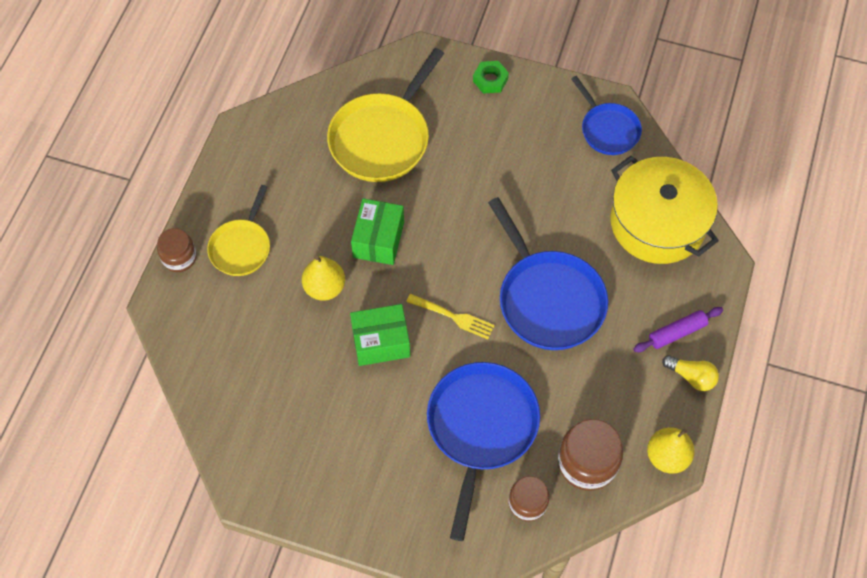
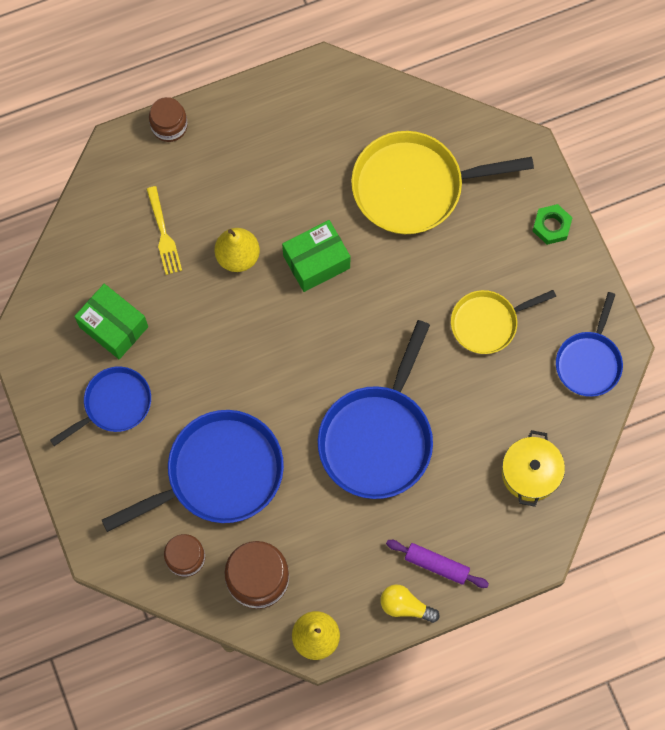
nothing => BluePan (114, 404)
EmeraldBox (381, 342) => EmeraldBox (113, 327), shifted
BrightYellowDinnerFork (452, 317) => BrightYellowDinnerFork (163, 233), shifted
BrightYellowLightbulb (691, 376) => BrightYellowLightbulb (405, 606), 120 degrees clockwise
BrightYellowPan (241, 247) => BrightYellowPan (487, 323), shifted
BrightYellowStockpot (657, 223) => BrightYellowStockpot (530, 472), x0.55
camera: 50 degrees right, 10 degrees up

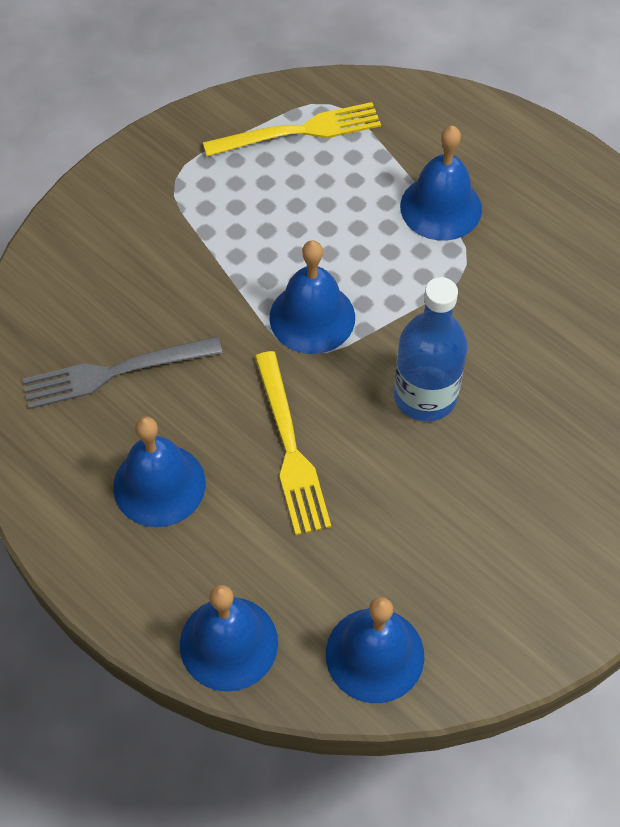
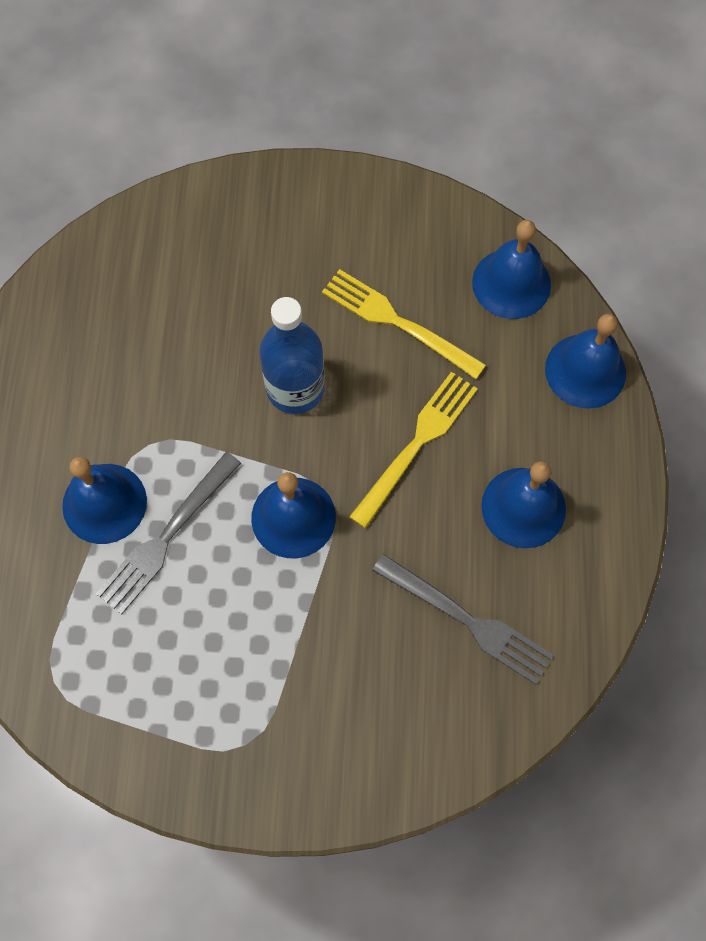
nothing => GreyDinnerFork (166, 538)
BrightYellowDinnerFork (301, 131) => BrightYellowDinnerFork (396, 322), shifted
camera: 130 degrees left, 10 degrees up

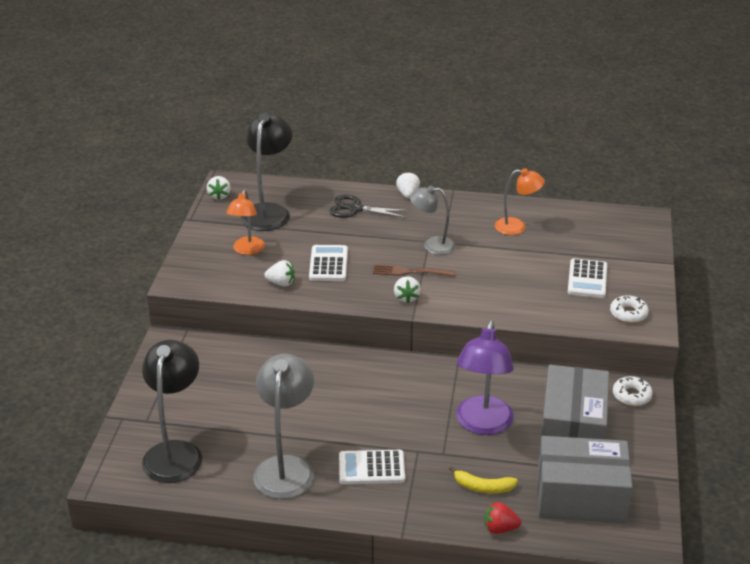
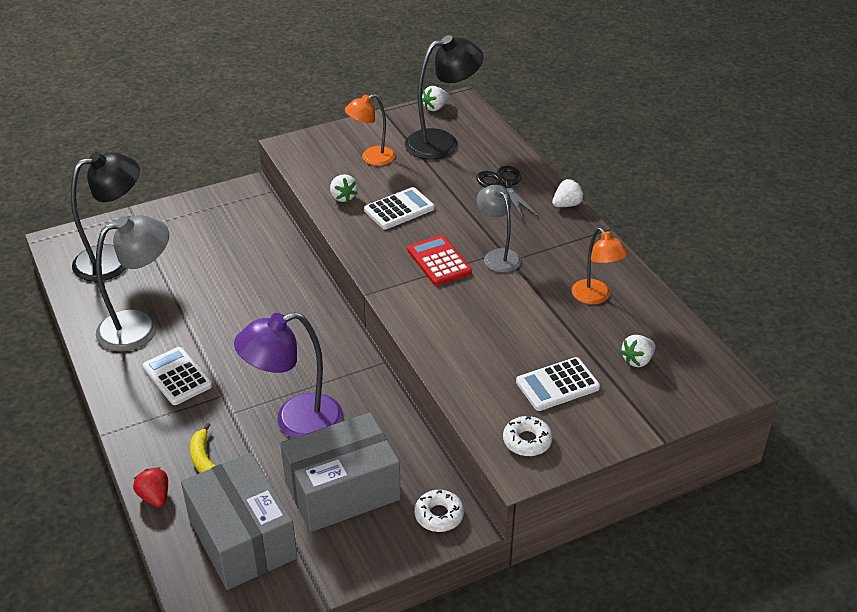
BrownDinnerFork (410, 272) => RedCalculator (439, 261)
SnowWhiteToyStrawberry (406, 297) => SnowWhiteToyStrawberry (637, 360), shifted
camera: 55 degrees right, 5 degrees up

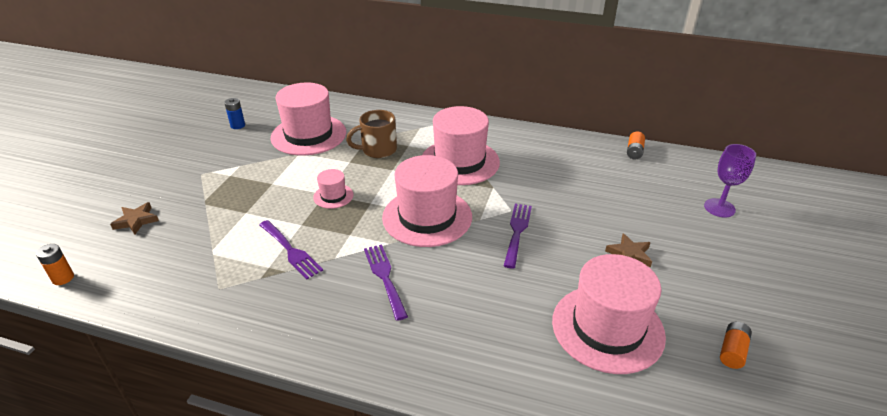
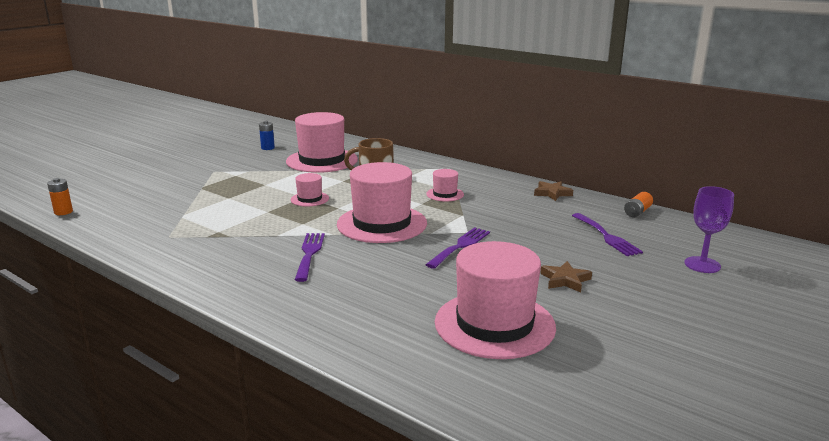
PinkTallHat (459, 162) => PinkTallHat (445, 194), x0.46
BrownStarShape (136, 221) => BrownStarShape (552, 193), shifted
RoyalPurpleDinnerFork (291, 251) => RoyalPurpleDinnerFork (607, 236), shifted
BrightOrangePowerCell (732, 351) => nothing
camera: 20 degrees right, 15 degrees down

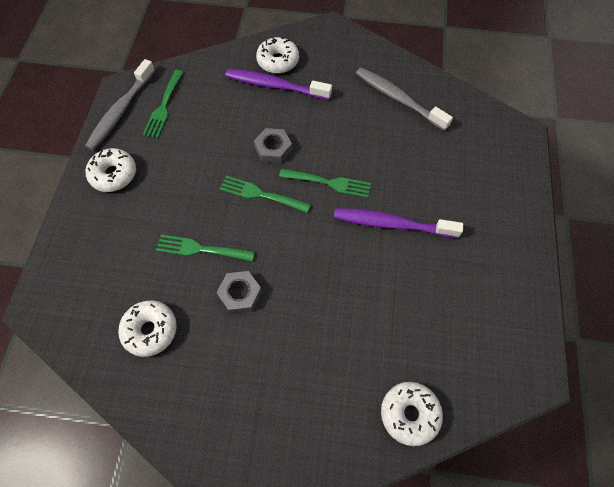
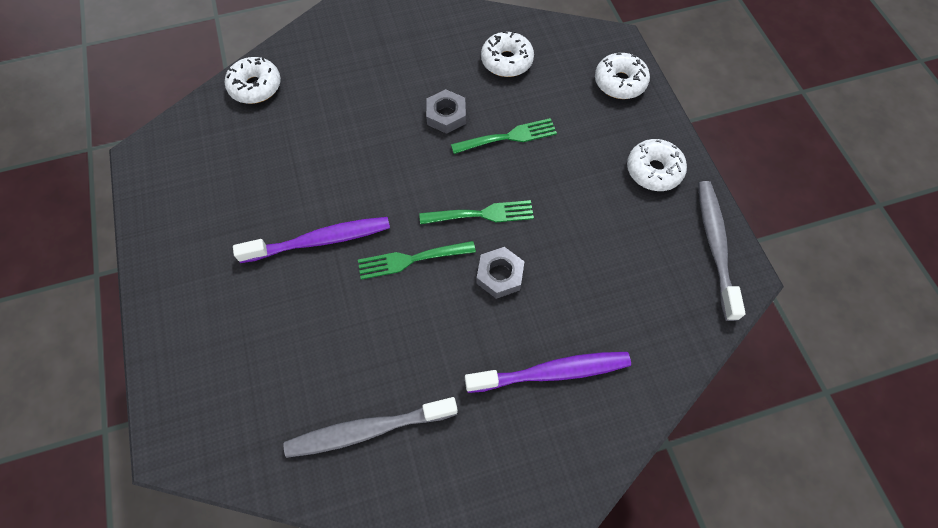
GreyDentalBrush (398, 99) => GreyDentalBrush (367, 430), 150 degrees clockwise
SnowWhiteGlazedDonut (278, 61) => SnowWhiteGlazedDonut (620, 82), shifted
EmeraldDinnerFork (163, 106) => nothing
camera: 155 degrees right, 0 degrees up

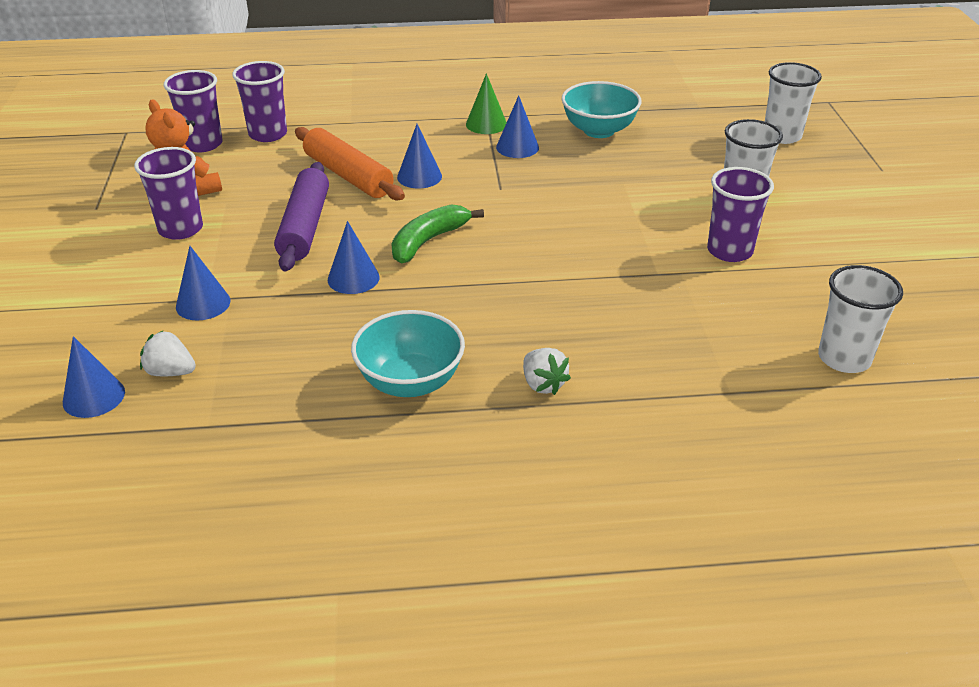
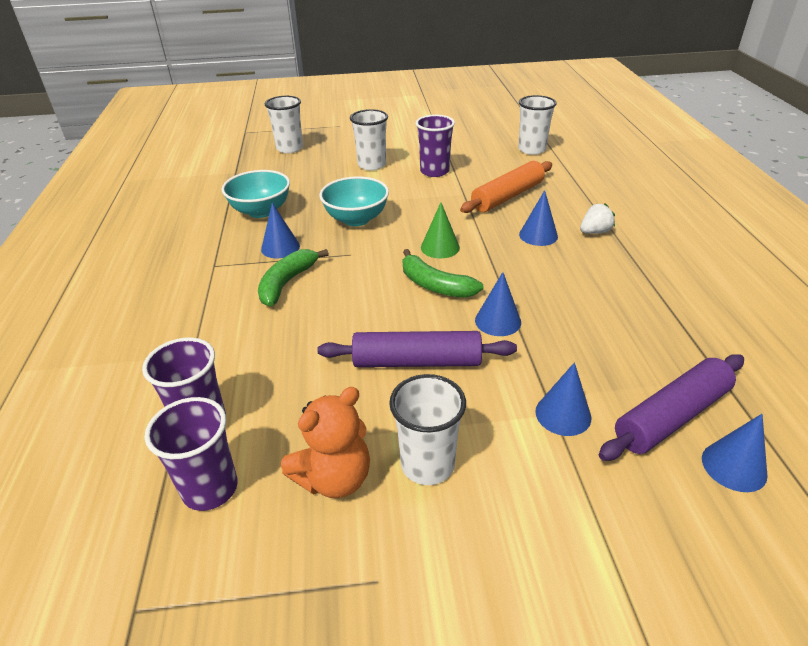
nothing => EmeraldToyBanana (287, 283)
TurquoiseBowl (410, 382) => TurquoiseBowl (356, 219), shifted
RoyalPurpleCup (180, 229) => SnowWhiteCup (427, 464)
EmeraldSolidCone (486, 124) => EmeraldSolidCone (440, 247), shifted
BrightOrangeRollingPin (348, 175) => BrightOrangeRollingPin (507, 196), shifted
BlueSolidCone (419, 176) => BlueSolidCone (538, 235), shifted
SnowWhiteToyStrawberry (170, 372) => RoyalPurpleRollingPin (671, 416)
camera: 90 degrees left, 0 degrees up

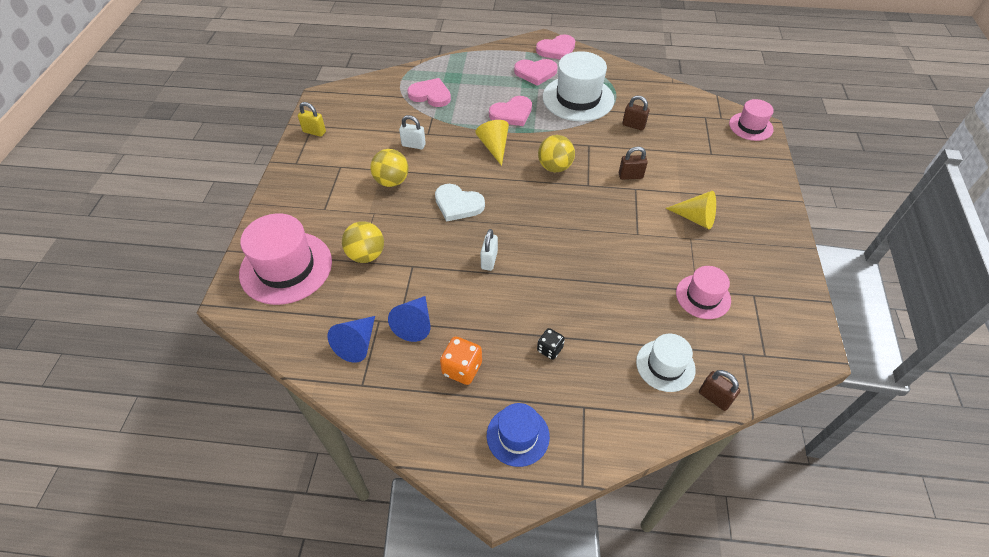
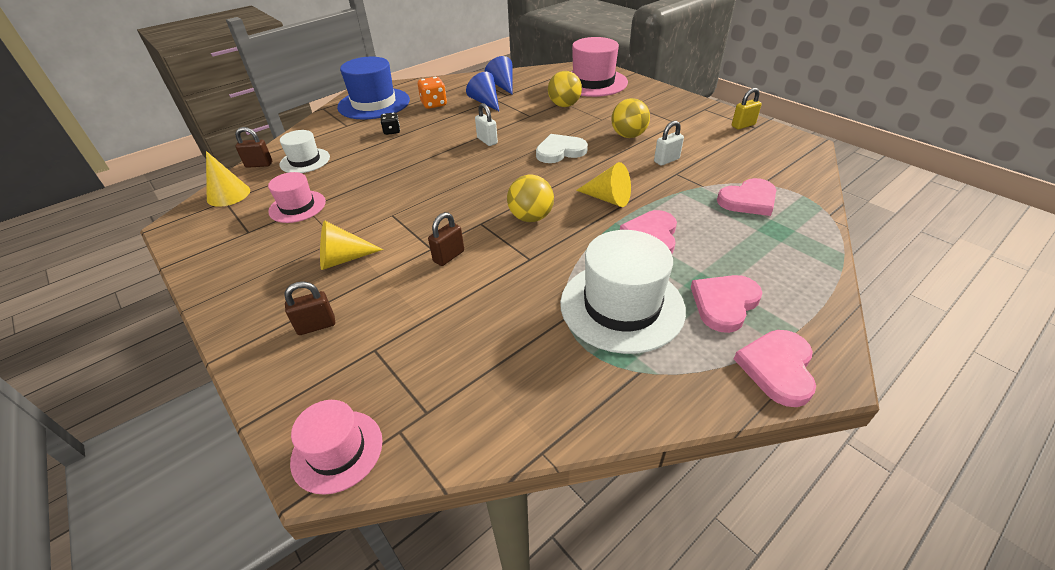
nothing => BrightYellowSolidCone (228, 194)
BrownLock (633, 125) => BrownLock (316, 326), shifted
BlueTallHat (518, 436) => BlueTallHat (374, 104), x1.74
camera: 135 degrees right, 10 degrees down

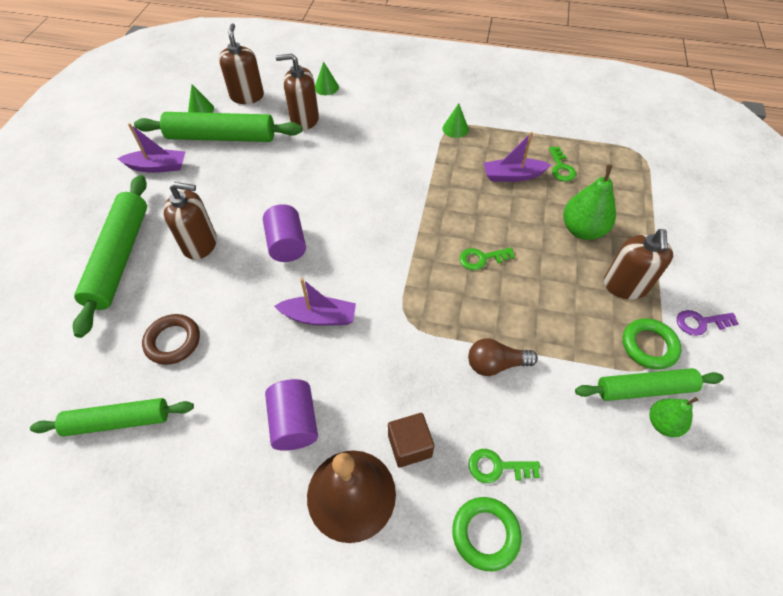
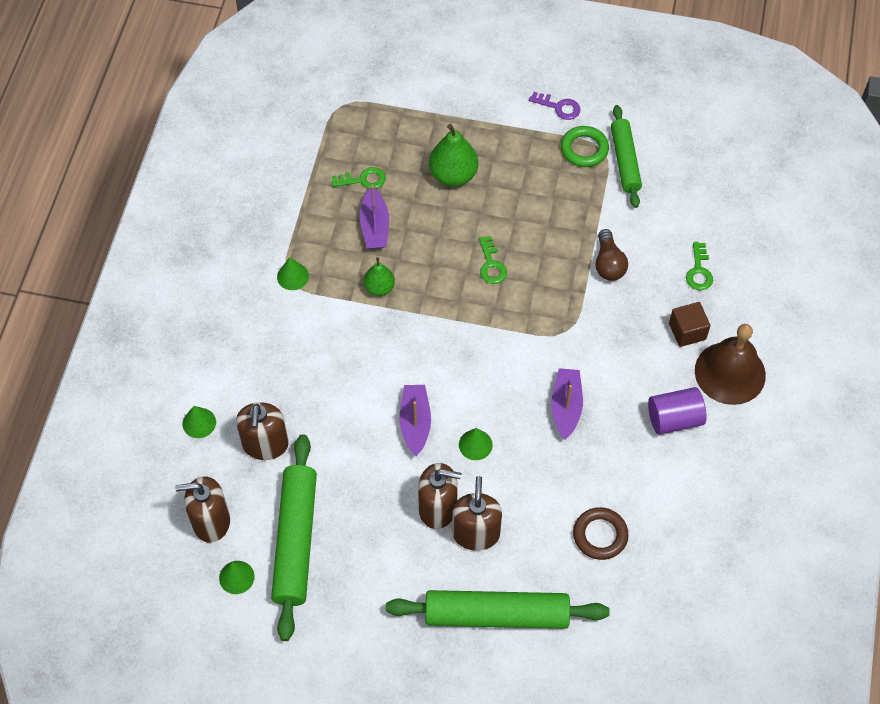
EmeraldPearFruit (663, 423) => EmeraldPearFruit (379, 288), shifted
RoyalPurpleToyBoat (158, 167) => RoyalPurpleToyBoat (415, 423), shifted
BrownPumpBottle (625, 286) => BrownPumpBottle (438, 508), shifted
RoyalPurpleCylinderShape (287, 244) => EmeraldSolidCone (475, 444)
RoyalPurpleLatchkey (700, 322) => RoyalPurpleLatchkey (559, 107), 60 degrees counterclockwise
EmeraldRollingPin (118, 421) => nothing
EmeraldHoop (485, 534) => nothing
camera: 90 degrees left, 5 degrees up

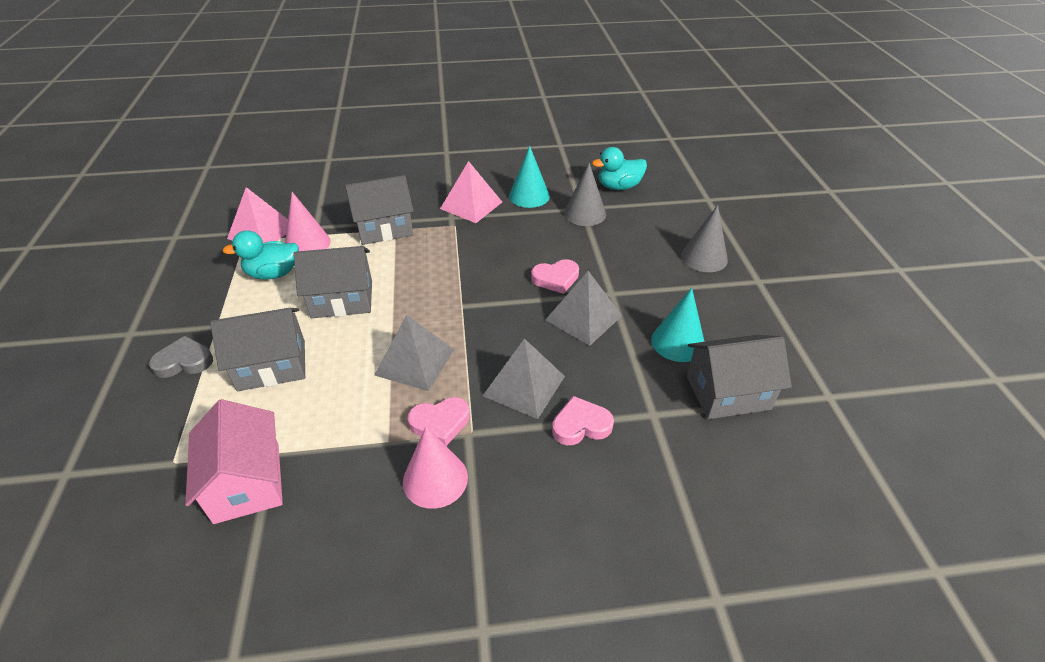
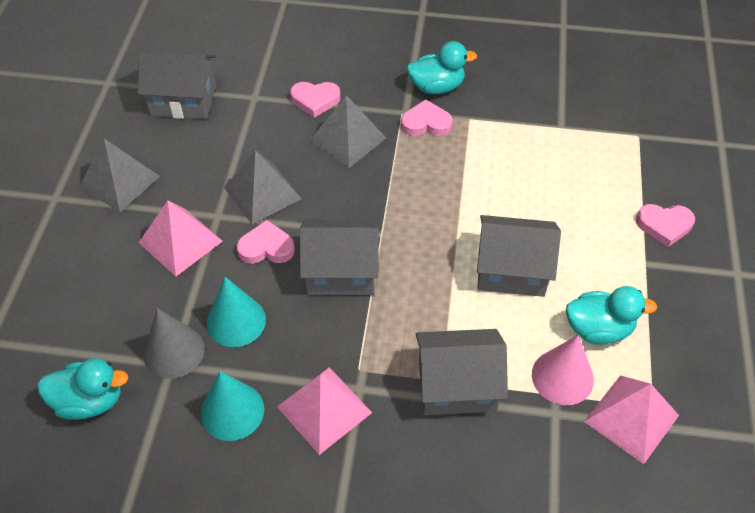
GreySolidPyramid (415, 362) => GreySolidPyramid (119, 181), shifted
nothing => PinkSolidPyramid (180, 241)
TurquoiseSolidCone (678, 342) => TurquoiseSolidCone (236, 321), shifted
GreyToyHouse (272, 365) => GreyToyHouse (341, 272), shifted
PinkSolidCone (435, 479) => TurquoiseDuck (436, 87)
GreyLoveHeart (184, 361) => PinkLoveHeart (664, 225)
PinkToyHouse (247, 482) => nothing
GreySolidCone (704, 257) => nothing
camera: 165 degrees left, 10 degrees up

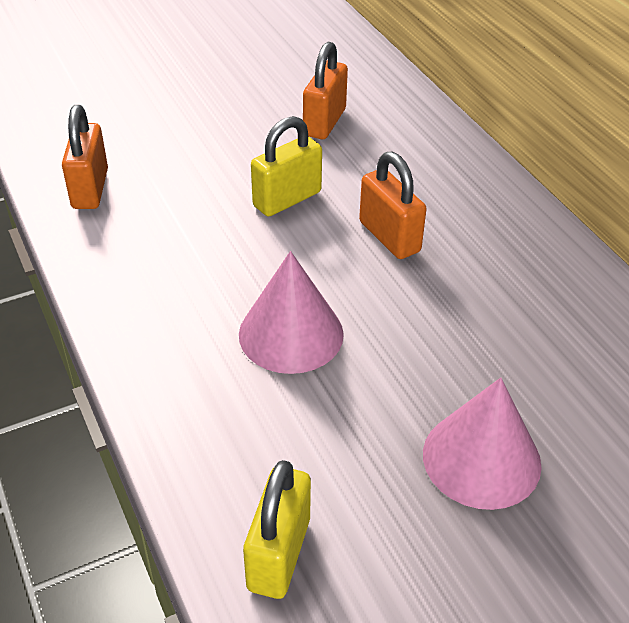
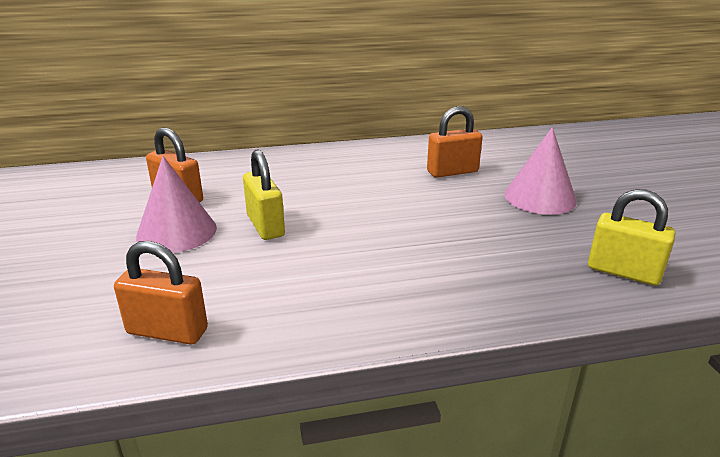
PinkSolidCone (291, 334) => PinkSolidCone (176, 232), shifted
BrightOrangeLock (389, 237) => BrightOrangeLock (452, 172), shifted
camera: 75 degrees left, 15 degrees down

